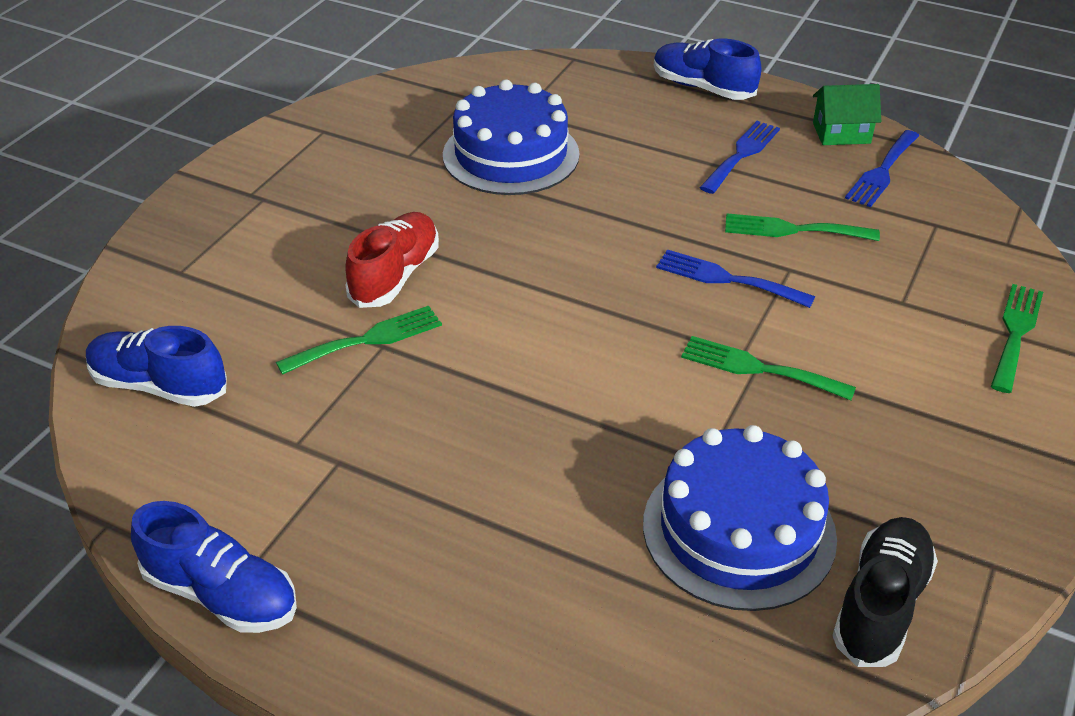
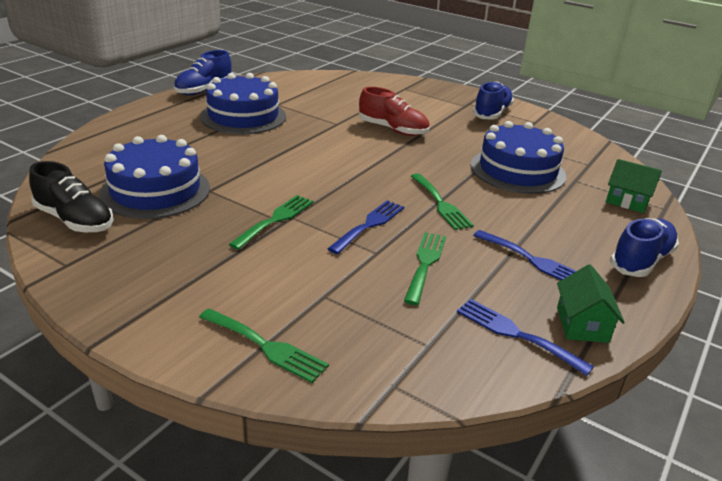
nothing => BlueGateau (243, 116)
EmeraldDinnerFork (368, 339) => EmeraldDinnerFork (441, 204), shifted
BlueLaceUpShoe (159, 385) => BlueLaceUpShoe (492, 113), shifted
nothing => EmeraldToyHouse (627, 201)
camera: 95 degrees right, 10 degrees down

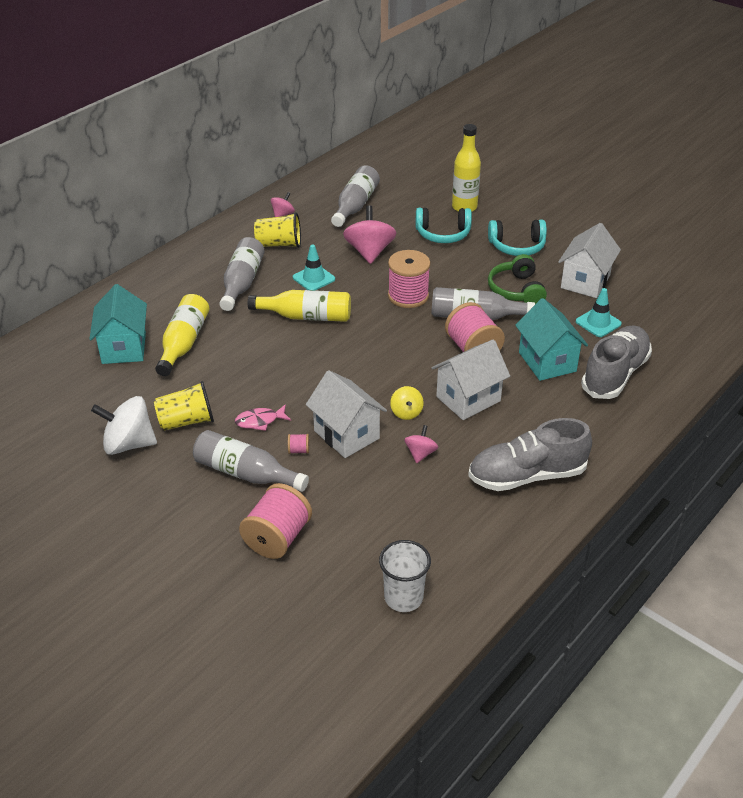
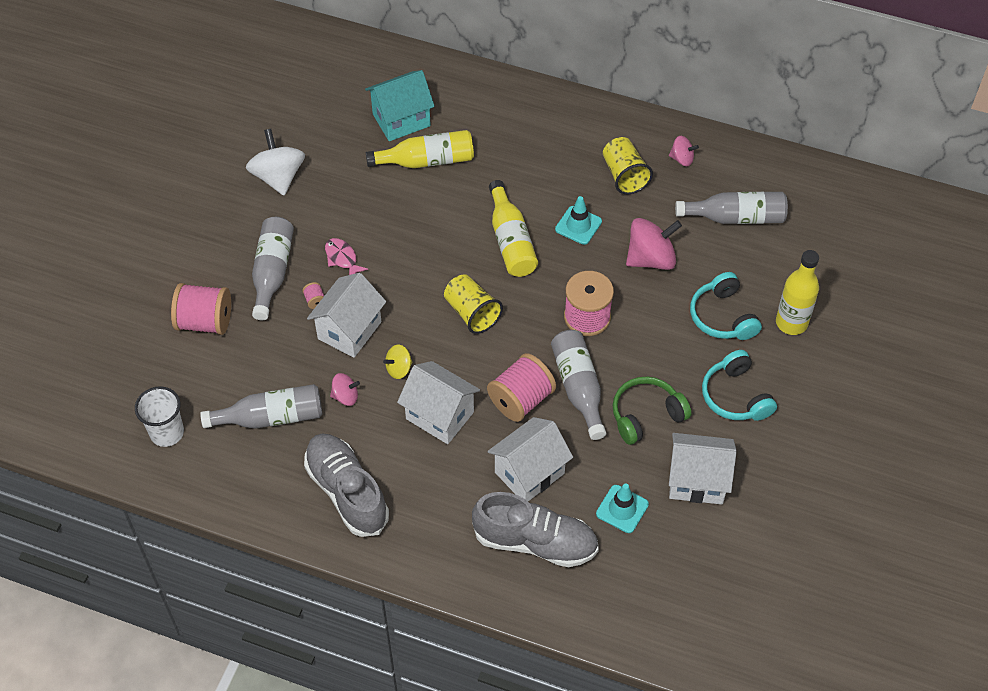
GreyDrinkBottle (242, 283) => GreyDrinkBottle (271, 417), shifted
BrightYellowCup (186, 421) => BrightYellowCup (472, 313), shifted
TurquoiseToyHouse (547, 362) => SnowWhiteToyHouse (529, 473)
camera: 70 degrees right, 15 degrees up

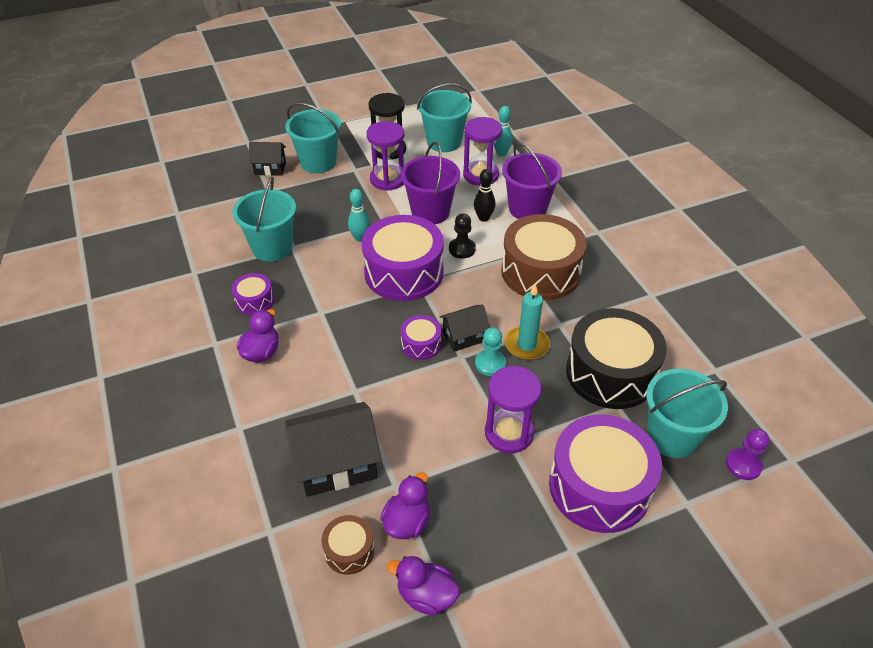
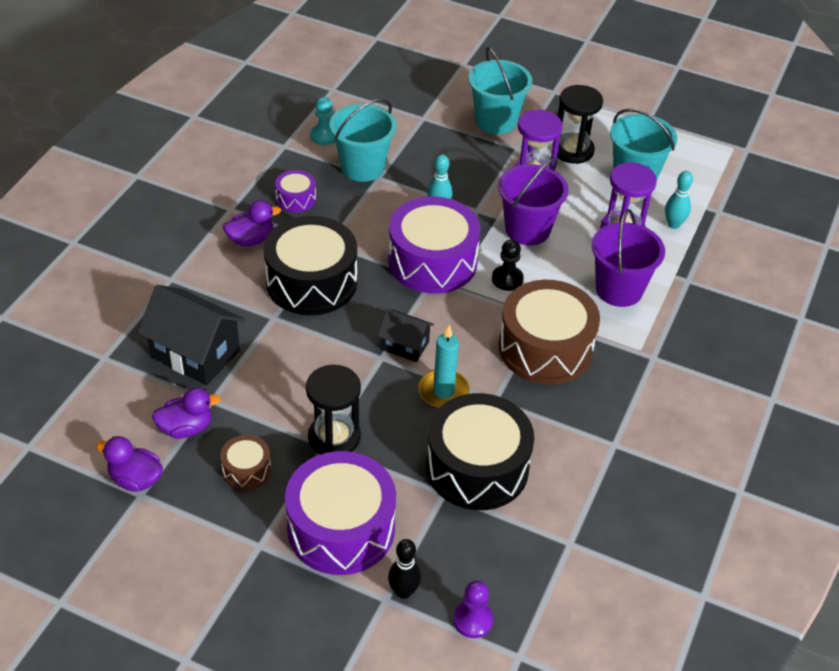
RoyalPurpleDuck (426, 595) => RoyalPurpleDuck (135, 479), 45 degrees counterclockwise
BrownDrum (349, 550) => BrownDrum (246, 469), shifted
nothing => EbonyDrum (311, 282)
RoyalPurpleSandTimer (509, 433) => EbonySandTimer (334, 437)
TurquoiseGamePawn (490, 364) => TurquoiseGamePawn (324, 136), shifted
EbonyTenpin (483, 218) => EbonyTenpin (403, 592), shifted
EbonyToyHouse (270, 168) => nothing
RoyalPurpleDrum (421, 344) => nothing
TurquoisePail (672, 436) => nothing
camera: 45 degrees right, 0 degrees up

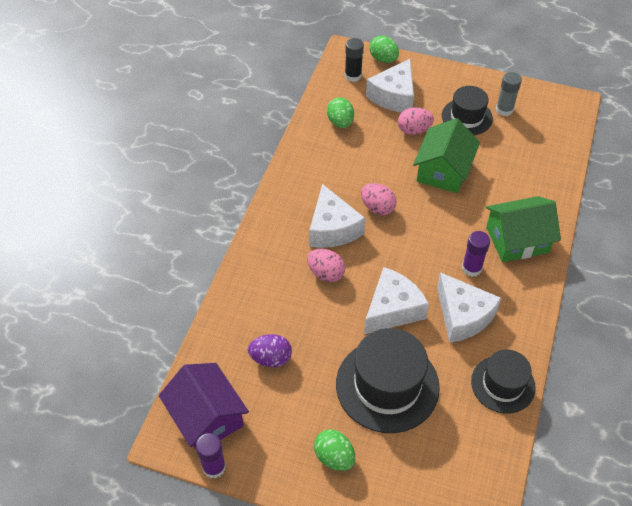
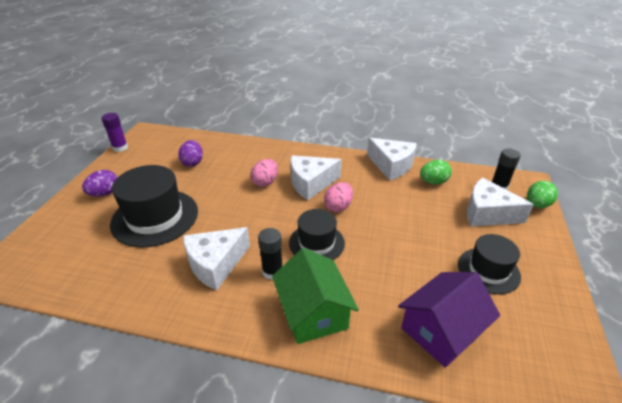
EmeraldEggShape (334, 457) => RoyalPurpleEggShape (105, 193)
RoyalPurpleStickOfGlue (471, 268) => EbonyStickOfGlue (272, 271)
EbonyTallHat (503, 384) => EbonyTallHat (316, 243), shifted
SnowWhitePieceOfCheese (392, 309) => SnowWhitePieceOfCheese (391, 165), shifted
RoyalPurpleToyHouse (206, 417) => RoyalPurpleToyHouse (441, 330), shifted
PinkEggShape (414, 130) => nothing
EmeraldToyHouse (443, 170) => nothing
GreyStickOfGlue (504, 110) => nothing
camera: 85 degrees right, 15 degrees down

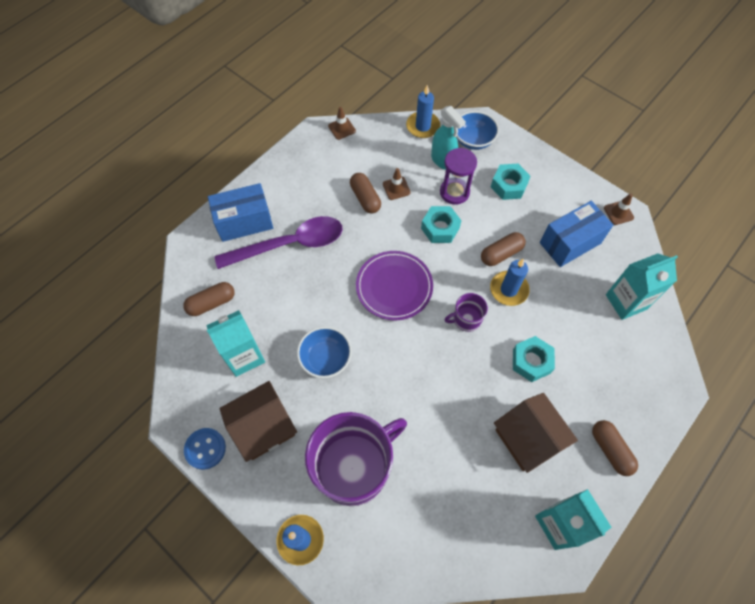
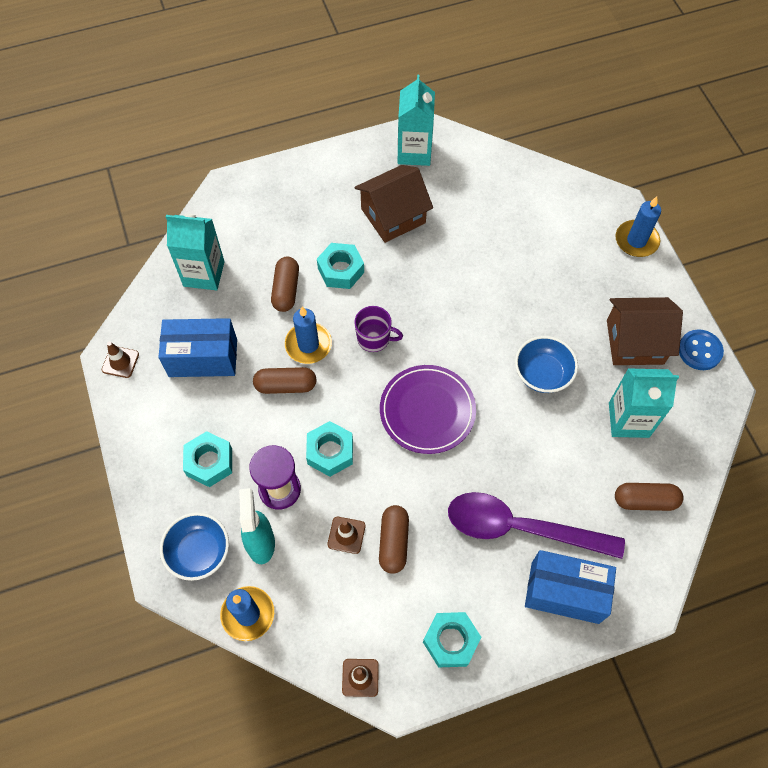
BrownCapsule (610, 450) => BrownCapsule (286, 290), shifted
BrownToyHouse (528, 438) => BrownToyHouse (393, 216), 60 degrees clockwise
nothing => TurquoiseHexagonNut (451, 641)
RoyalPurpleCoffeeMug (354, 467) => nothing
camera: 150 degrees left, 0 degrees up

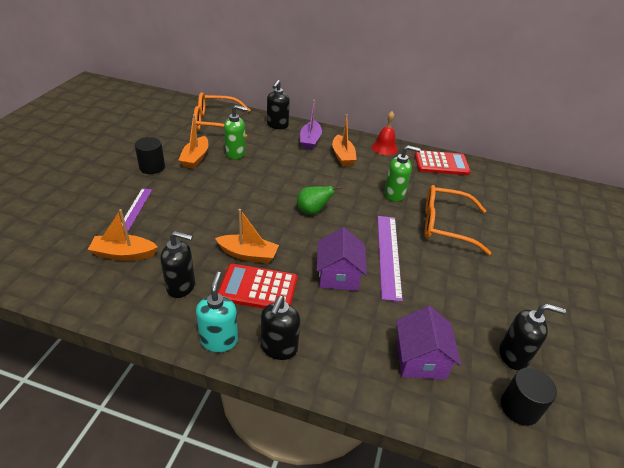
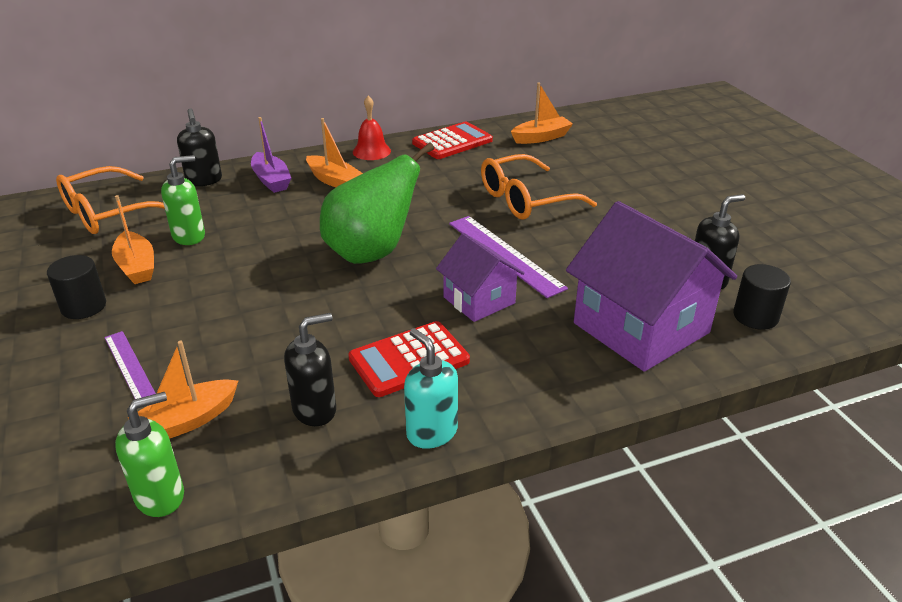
EmeraldPumpBottle (394, 194) => EmeraldPumpBottle (160, 496), shifted
EmeraldPearFruit (312, 211) => EmeraldPearFruit (371, 253), x2.02
BrightOrangeToyBoat (248, 254) => BrightOrangeToyBoat (541, 137), shifted
RoyalPurpleToyHouse (420, 359) => RoyalPurpleToyHouse (641, 328), x1.78
EbonyPumpBottle (279, 348) => nothing
camera: 35 degrees left, 5 degrees down

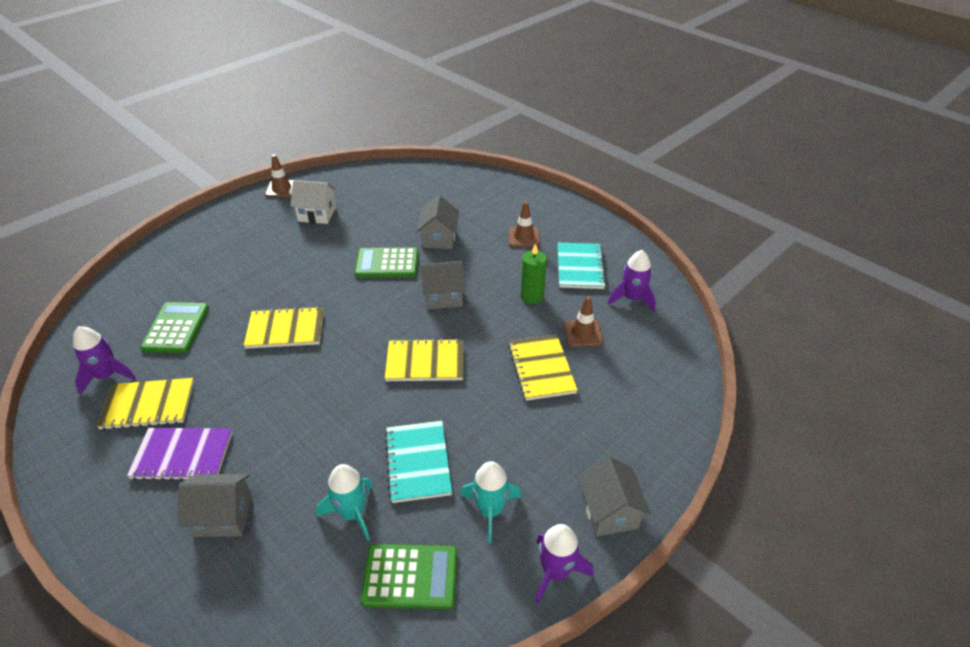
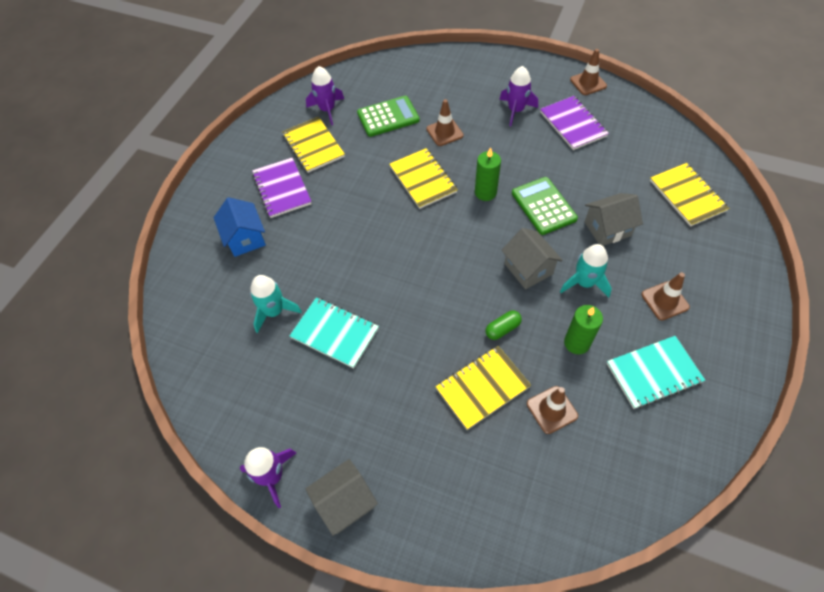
GreyToyHouse (223, 516) => BlueToyHouse (245, 238)
TurquoiseNotebook (418, 462) => TurquoiseNotebook (335, 333), 60 degrees clockwise
nothing => BrownRoadCone (444, 132)
nothing => EmeraldWaxCandle (485, 192)
nothing => EmeraldCapsule (502, 329)
RoyalPurpleToyRocket (631, 299) => RoyalPurpleToyRocket (515, 110), shifted
SnowWhiteToyHouse (317, 214) => RoyalPurpleNotebook (573, 124)
TurquoiseToyRocket (490, 511) => TurquoiseToyRocket (584, 283), shifted
BrightYellowNotebook (425, 362) => BrightYellowNotebook (687, 195), shifted
EmeraldCalculator (410, 577) => nothing
camera: 70 degrees right, 15 degrees up

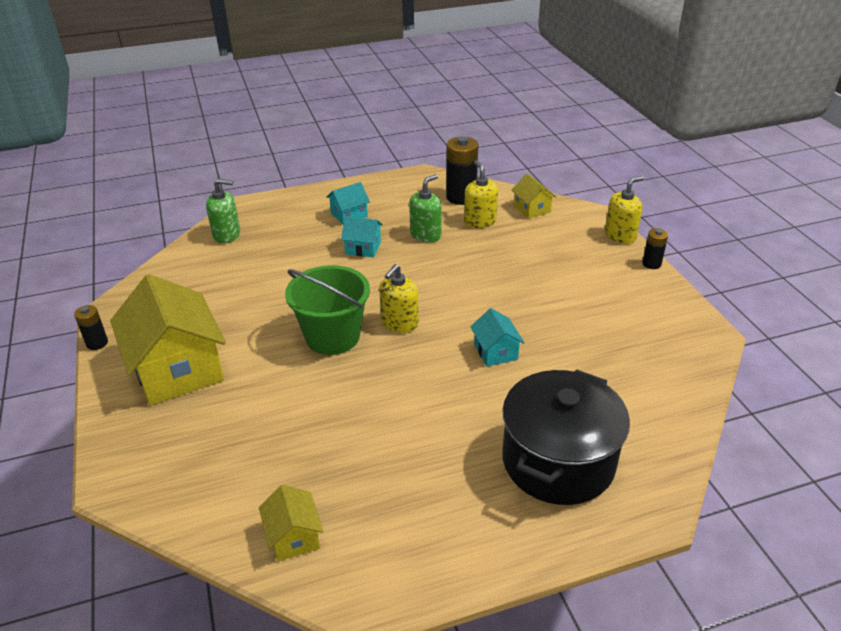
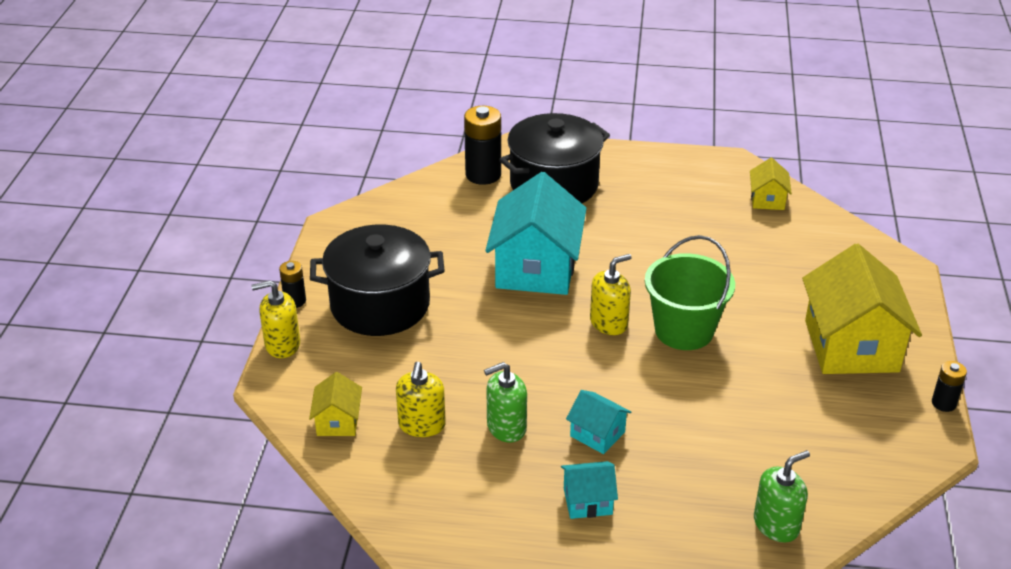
nothing => EbonyStockpot (380, 305)
EbonyPowerCell (461, 197) => EbonyPowerCell (483, 175), shifted
TurquoiseToyHouse (495, 352) => TurquoiseToyHouse (536, 268), x2.14
EmeraldPumpBottle (227, 235) => EmeraldPumpBottle (776, 525), 120 degrees clockwise
camera: 155 degrees left, 0 degrees up

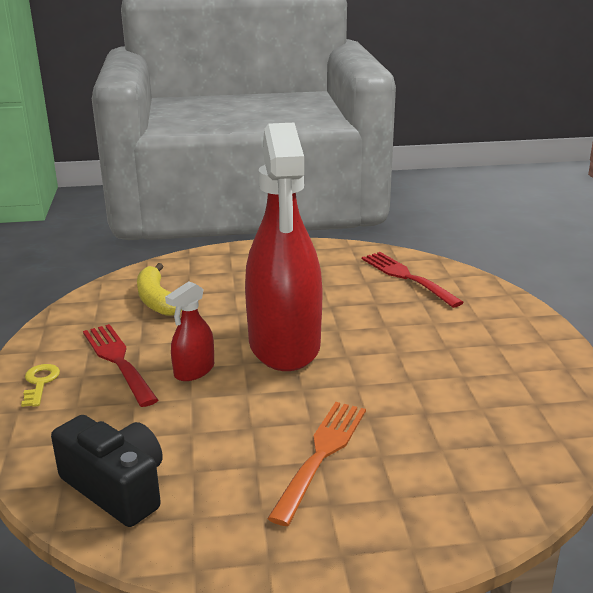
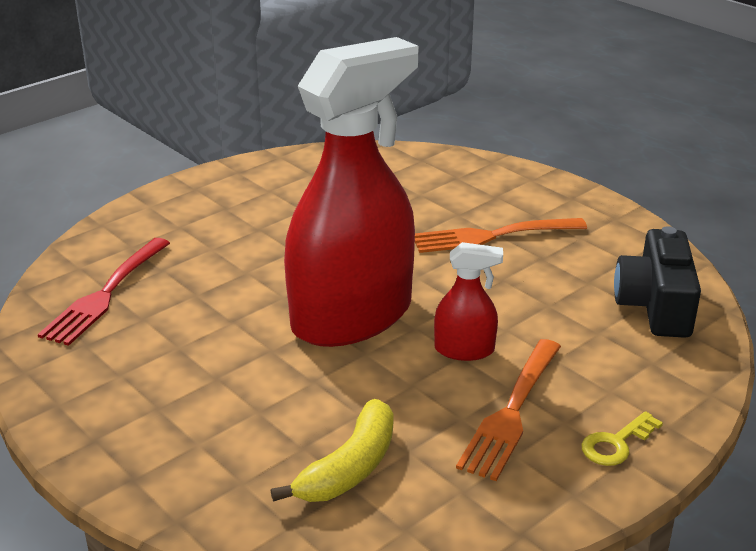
RedDinnerFork (118, 361) => BrightOrangeDinnerFork (511, 412)
camera: 125 degrees left, 5 degrees up

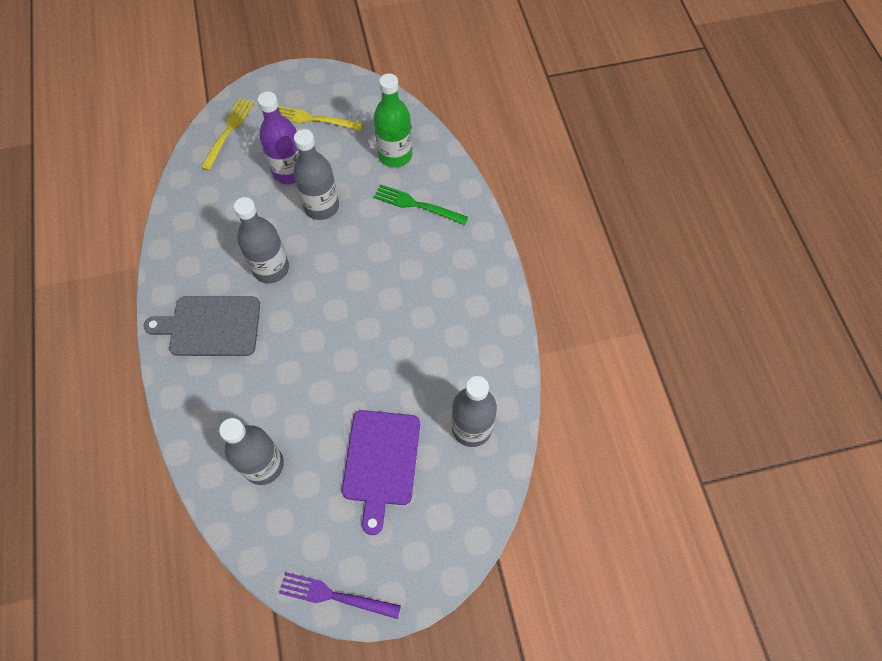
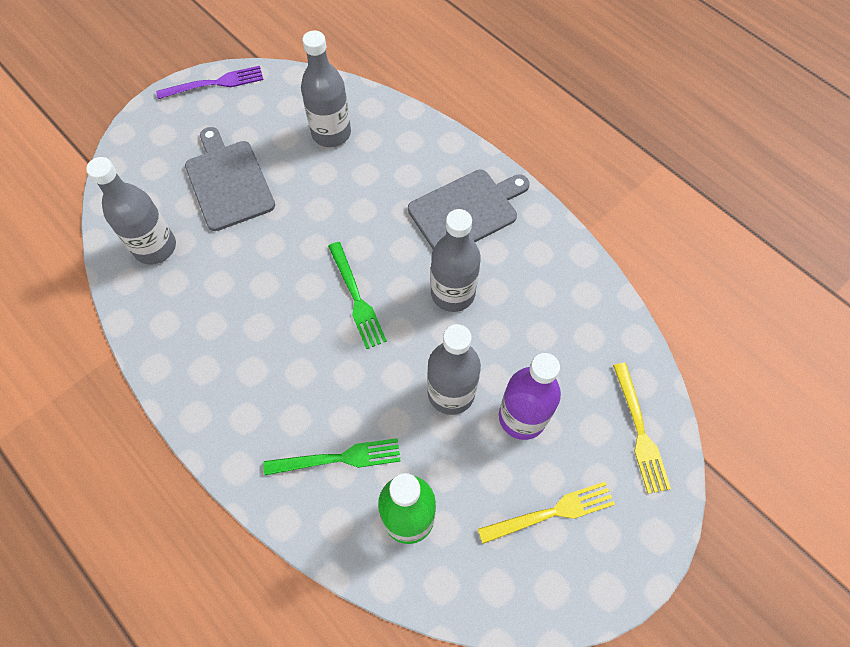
RoyalPurpleBreadBoard (381, 462) => GreyBreadBoard (228, 182)
nothing => EmeraldDinnerFork (357, 299)
camera: 150 degrees right, 0 degrees up

